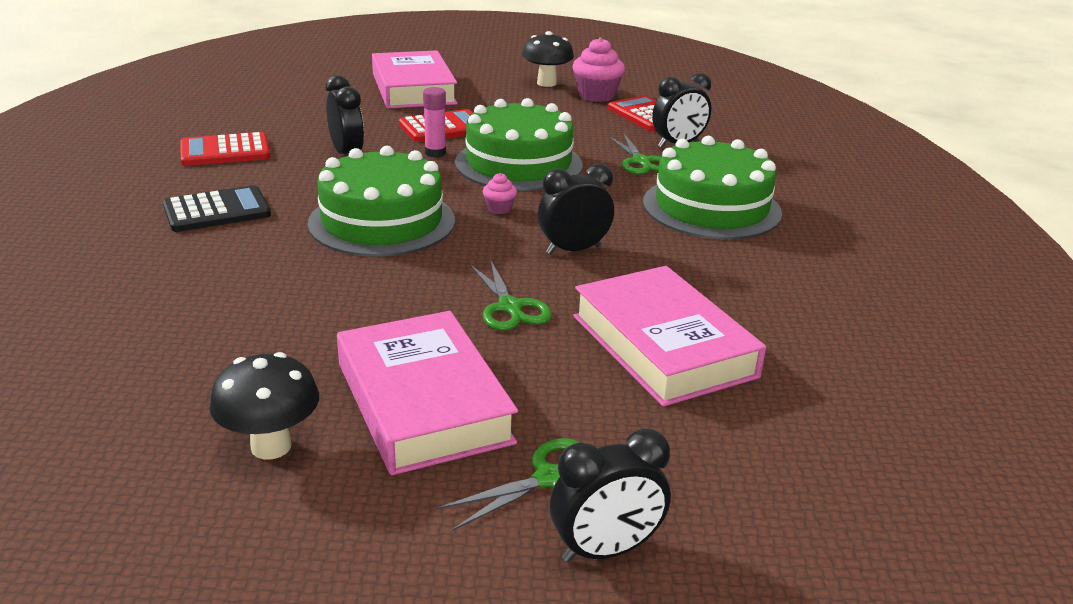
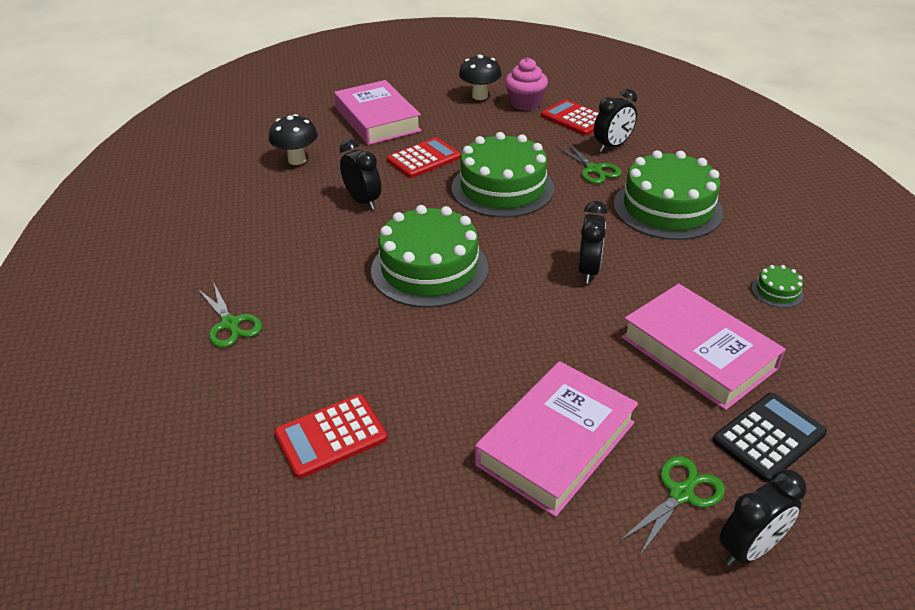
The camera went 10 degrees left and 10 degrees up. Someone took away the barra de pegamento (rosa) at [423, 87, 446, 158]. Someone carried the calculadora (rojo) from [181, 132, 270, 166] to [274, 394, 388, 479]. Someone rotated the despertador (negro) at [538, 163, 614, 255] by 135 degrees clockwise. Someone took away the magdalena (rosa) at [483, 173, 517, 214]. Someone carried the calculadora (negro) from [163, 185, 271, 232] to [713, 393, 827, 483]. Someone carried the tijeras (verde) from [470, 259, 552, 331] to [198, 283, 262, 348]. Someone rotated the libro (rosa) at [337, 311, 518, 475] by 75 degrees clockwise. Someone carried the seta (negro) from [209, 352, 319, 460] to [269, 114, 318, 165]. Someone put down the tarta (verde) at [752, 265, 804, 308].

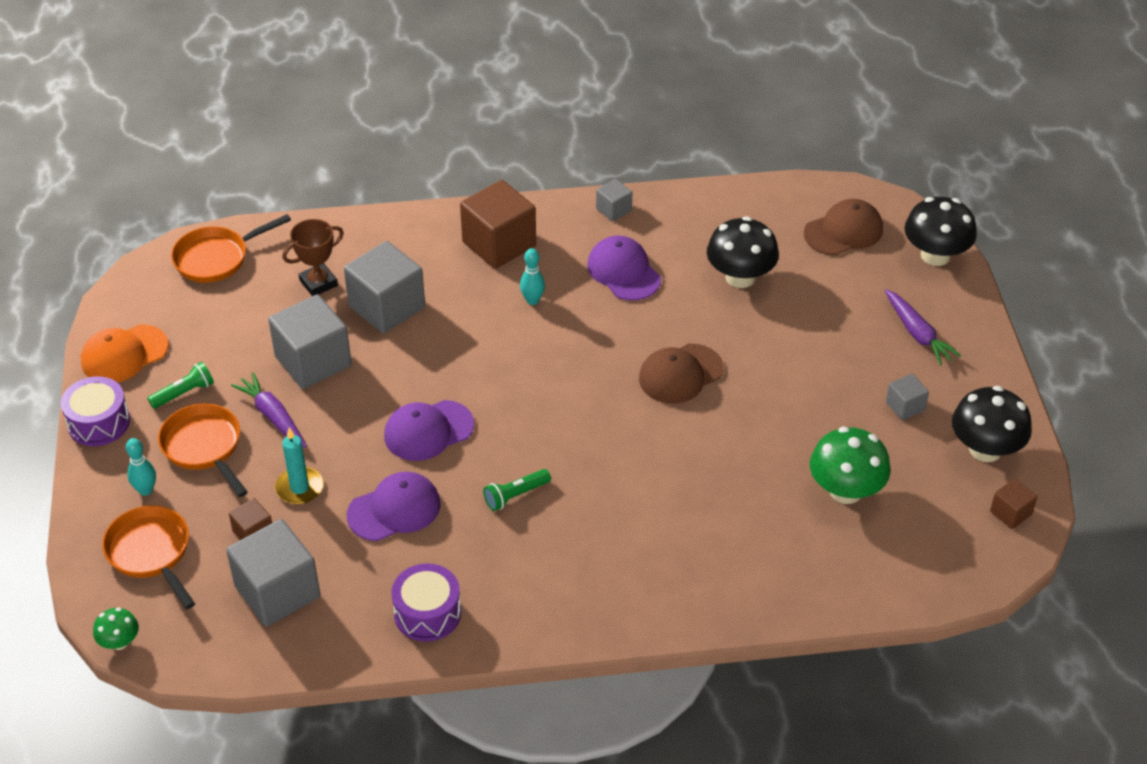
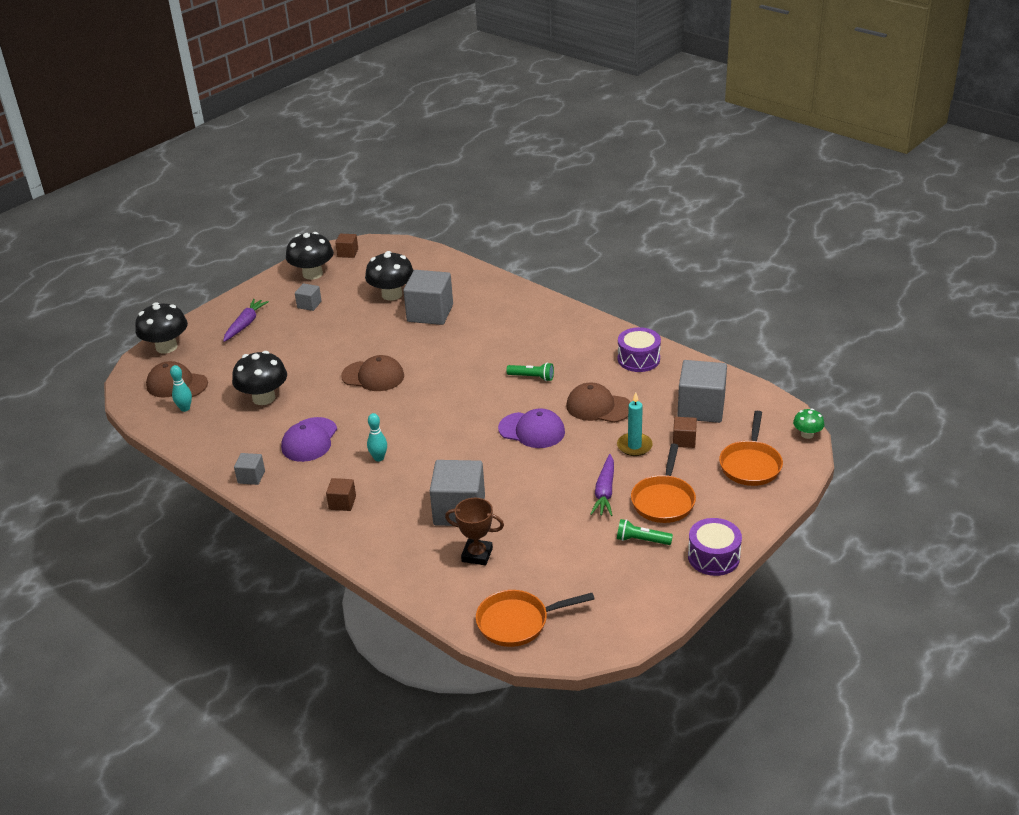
The camera went 130 degrees left and 10 degrees down. Someone scaled the cubo (marrón) at [460, 180, 536, 269] by 0.49. Someone rotated the sartén (naranja) at [171, 214, 291, 283] by 150 degrees clockwise. Someone carried the cubo (gris) from [268, 294, 352, 389] to [403, 270, 453, 325]. Someone took away the gorra (naranja) at [81, 325, 169, 382]. Someone repainted the seta (verde) at [810, 427, 891, 504], which became the seta (negro) at [365, 251, 414, 301]. Someone carried the bolo (turquesa) from [126, 438, 156, 496] to [170, 365, 192, 412]. Someone repainted the gorra (morado) at [347, 472, 441, 541], which became the gorra (marrón) at [566, 382, 630, 423].

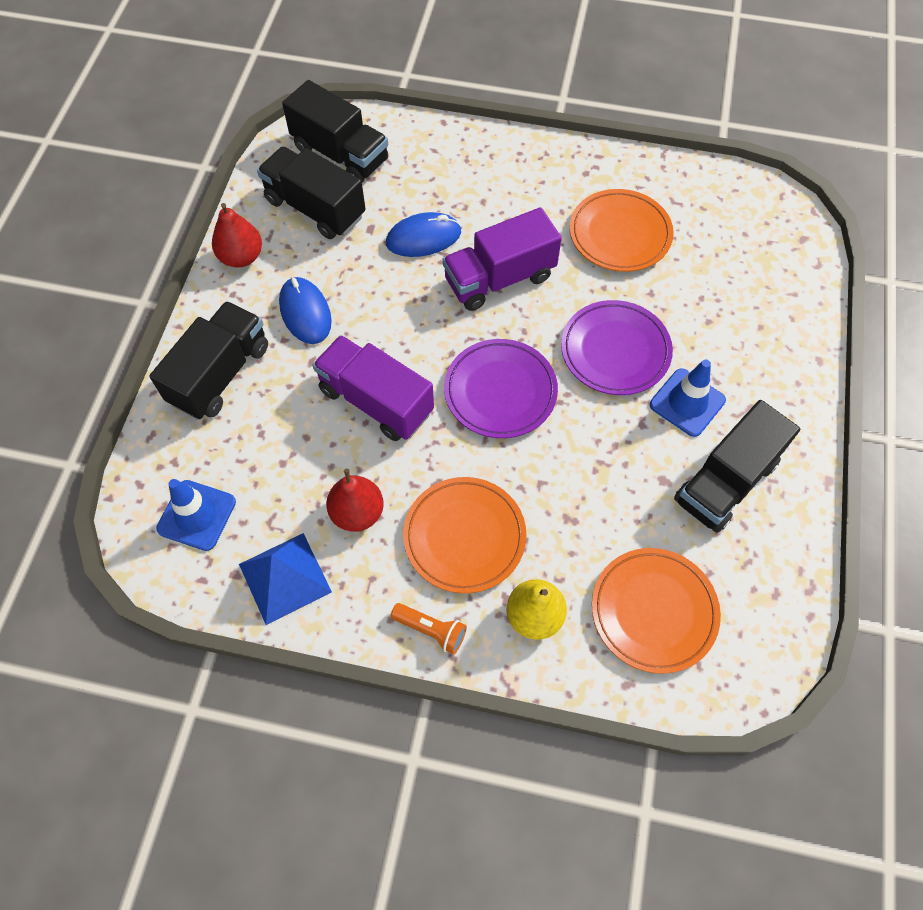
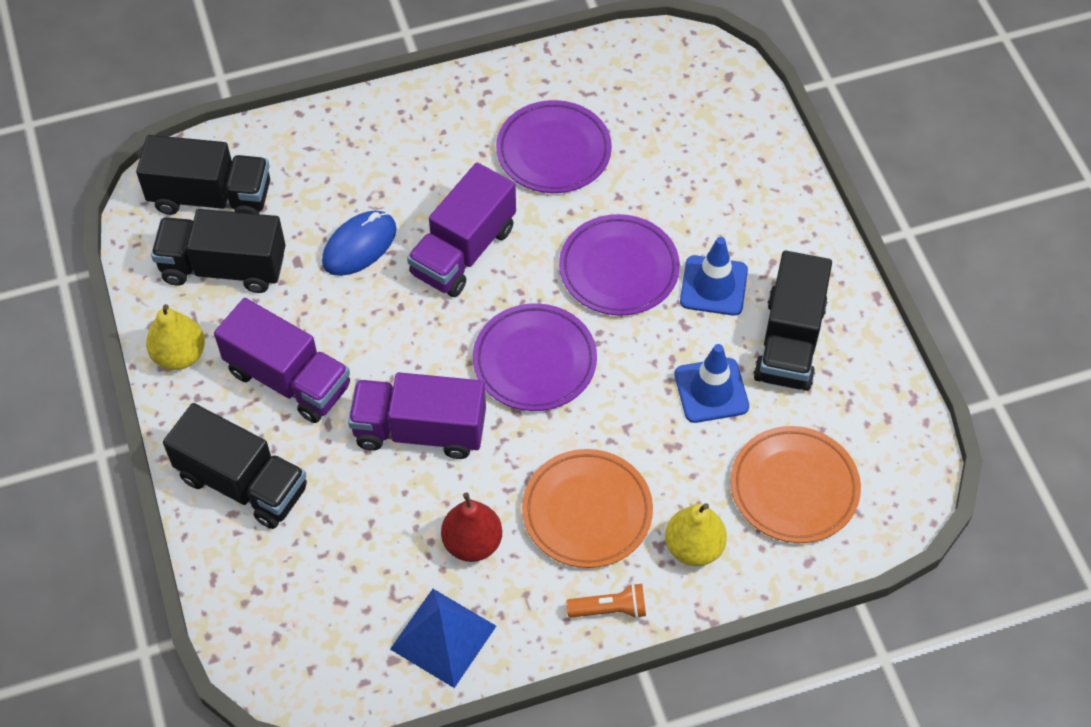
The camera went 30 degrees left and 5 degrees down. Someone repainted the plato (naranja) at [570, 189, 674, 272], which became the plato (morado) at [496, 100, 612, 193]. Someone repainted the pera (rojo) at [212, 203, 262, 268], which became the pera (amarillo) at [146, 304, 205, 370]. Someone swapped the ratón (azul) at [279, 277, 332, 344] for the camión (morado) at [214, 298, 350, 423]. Someone rotated the camión (negro) at [149, 301, 268, 420] by 120 degrees clockwise. Someone carried the cono de tráfico (azul) from [156, 479, 236, 551] to [675, 344, 749, 423].

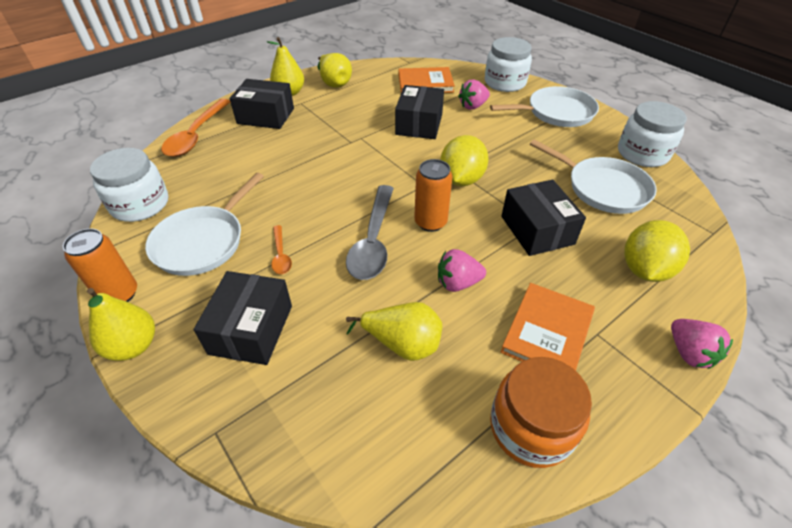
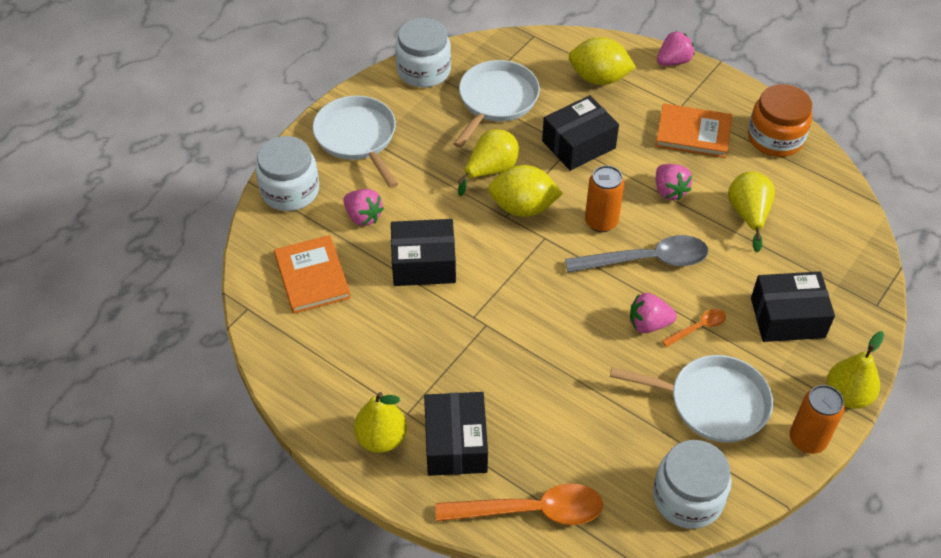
The camera went 105 degrees left and 5 degrees up. Someone carried the pera (amarillo) from [318, 53, 352, 88] to [458, 130, 519, 196]. Someone put down the fresa (rosa) at [630, 293, 677, 333].

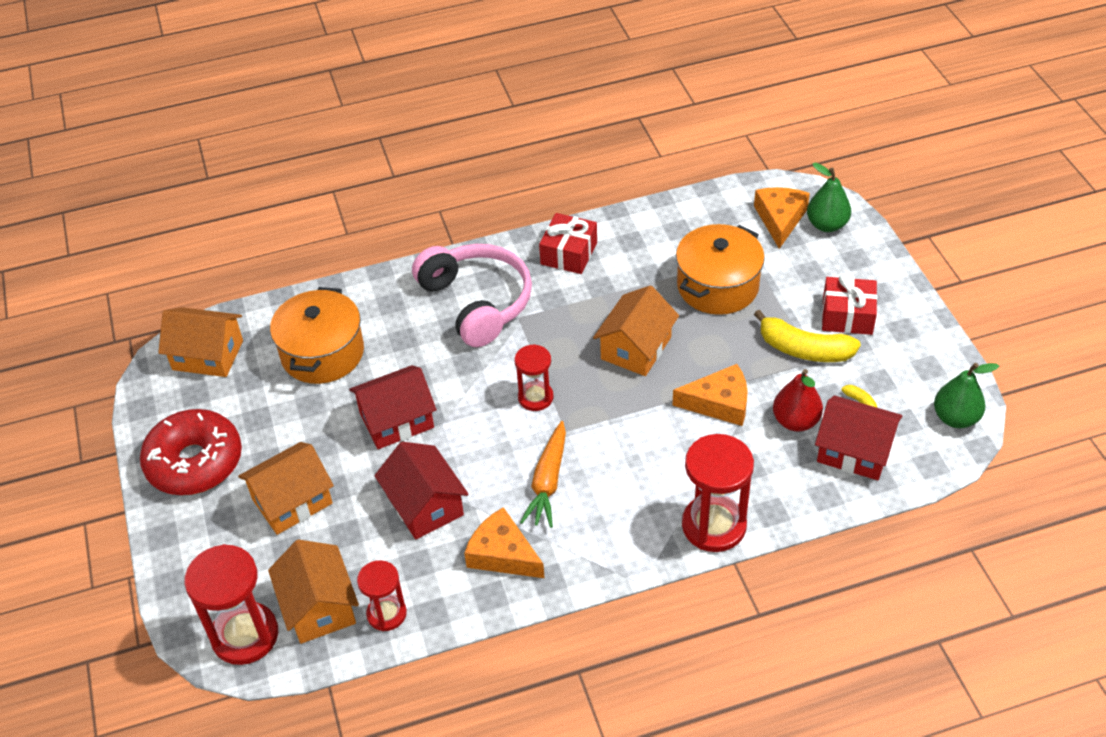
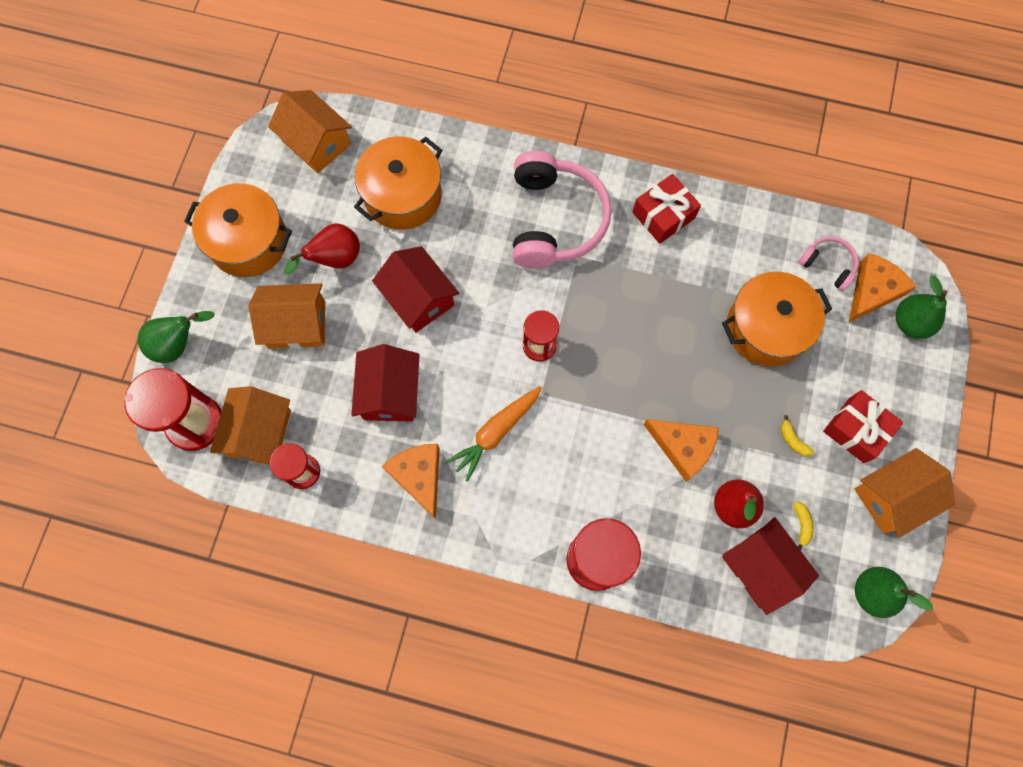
The camera went 30 degrees right and 25 degrees up. Someone carried the casa (naranja) from [593, 285, 679, 376] to [855, 448, 955, 538]. Someone scaled the plátano (amarillo) at [754, 310, 861, 362] by 0.43. Someone rotated the casa (rojo) at [349, 365, 437, 449] by 45 degrees clockwise. Someone swapped the rosquilla (rojo) at [140, 409, 242, 495] for the olla (naranja) at [184, 183, 292, 277]. Someone put down the pera (rojo) at [284, 223, 360, 275]. Someone put down the auriculares (rosa) at [799, 236, 859, 291]. Someone put down the pera (verde) at [138, 311, 215, 363].

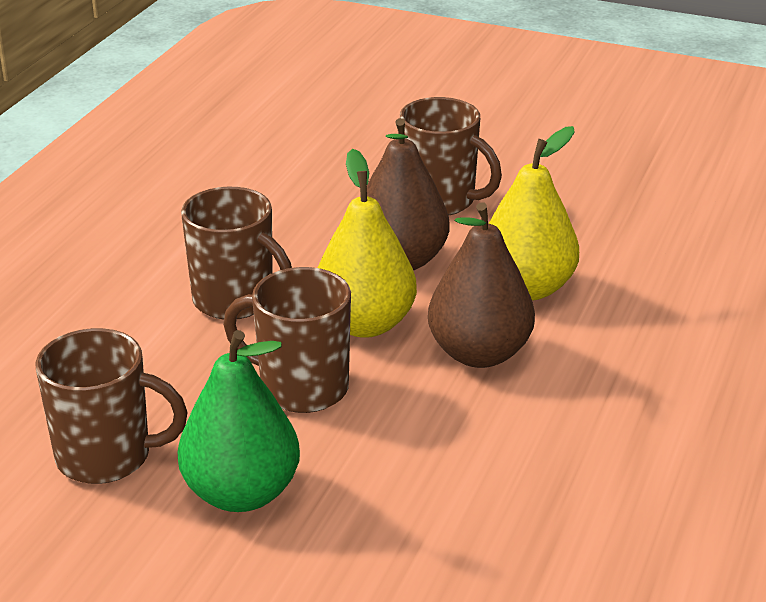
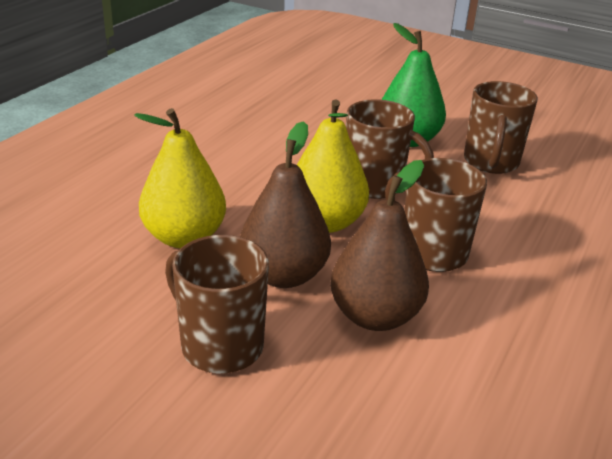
The camera went 175 degrees left and 0 degrees up. Someone carried the pera (marrón) from [428, 202, 535, 368] to [330, 160, 429, 331]. Someone rotated the taza (marrón) at [36, 328, 188, 484] by 90 degrees counterclockwise.

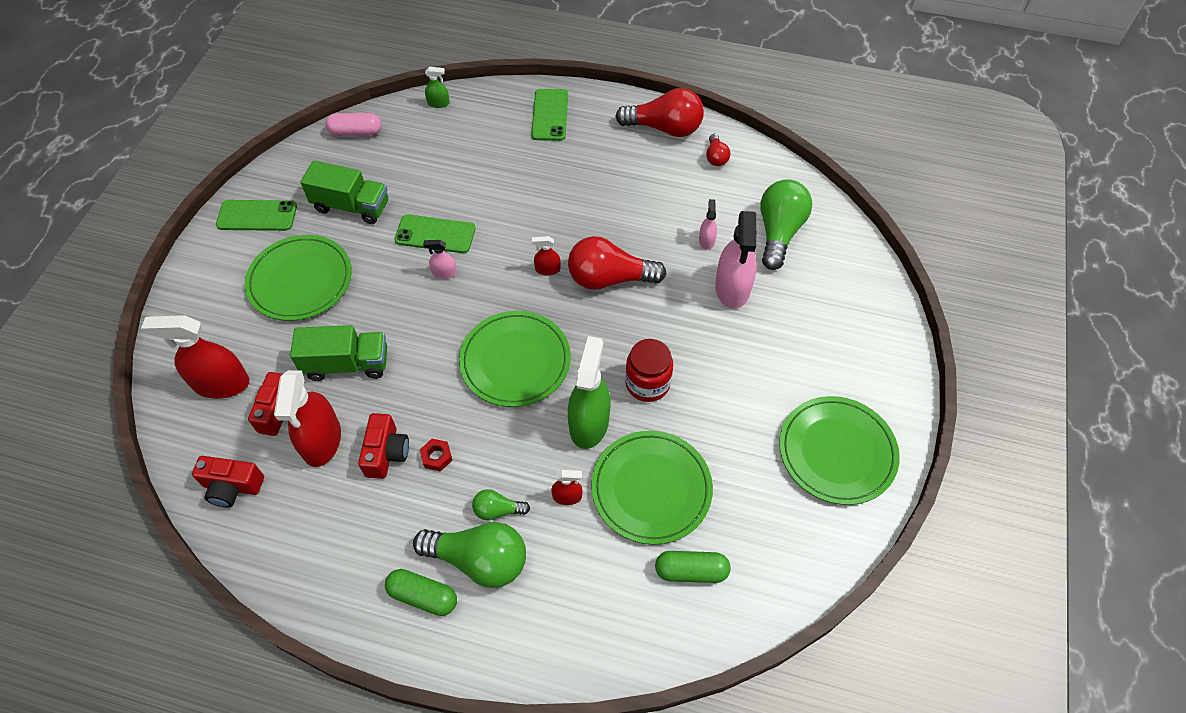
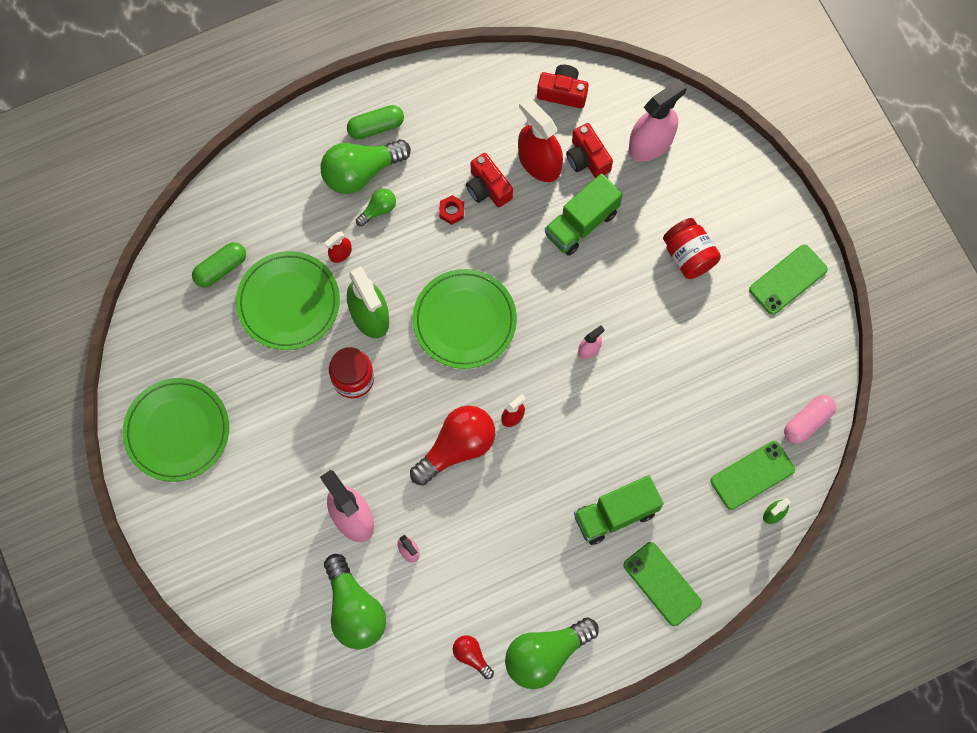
The camera went 140 degrees right and 15 degrees up. Someone repainted the bombilla (rojo) at [615, 88, 704, 137], which became the bombilla (verde) at [505, 618, 599, 689]. Someone carried the camión (verde) from [300, 161, 388, 224] to [574, 475, 663, 545]. Someone carried the móvil (verde) from [394, 214, 476, 253] to [711, 441, 795, 510]. Someone swapped the plato (verde) at [245, 235, 352, 321] for the tarro (rojo) at [663, 218, 721, 279]. Someone repainted the pulverizador (rojo) at [141, 315, 249, 399], which became the pulverizador (rosa) at [629, 79, 687, 162]. Someone rotated the cámara (rojo) at [192, 456, 264, 507] by 45 degrees clockwise.

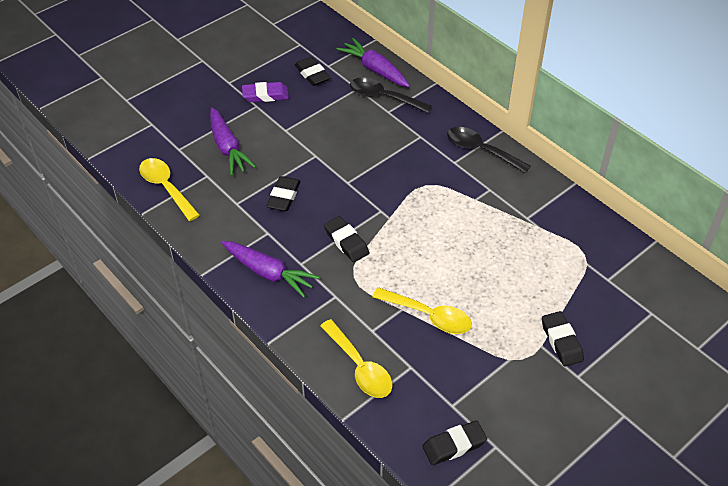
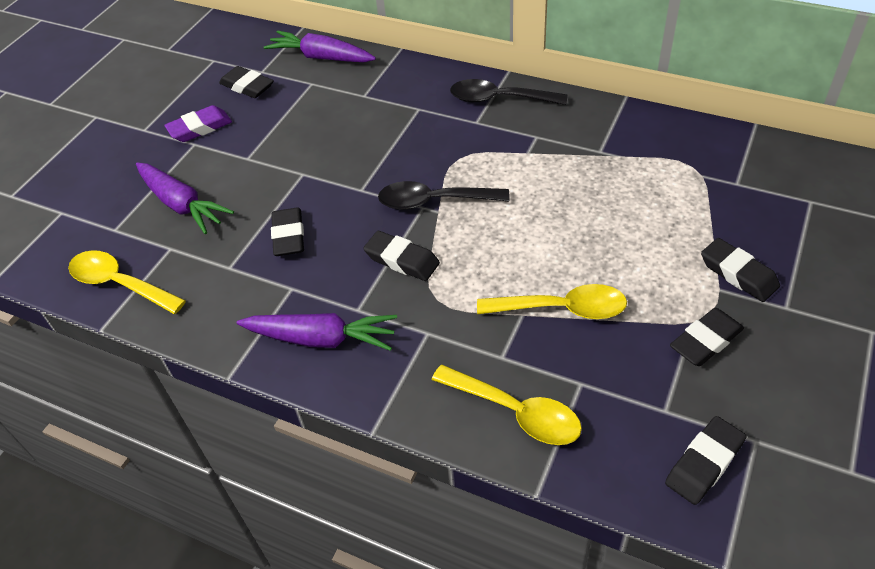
The camera went 20 degrees left and 0 degrees up. Someone carried the cuchara (negro) from [350, 77, 432, 113] to [378, 181, 510, 210]. Someone put down the goma de borrar (negro) at [670, 308, 744, 366].

